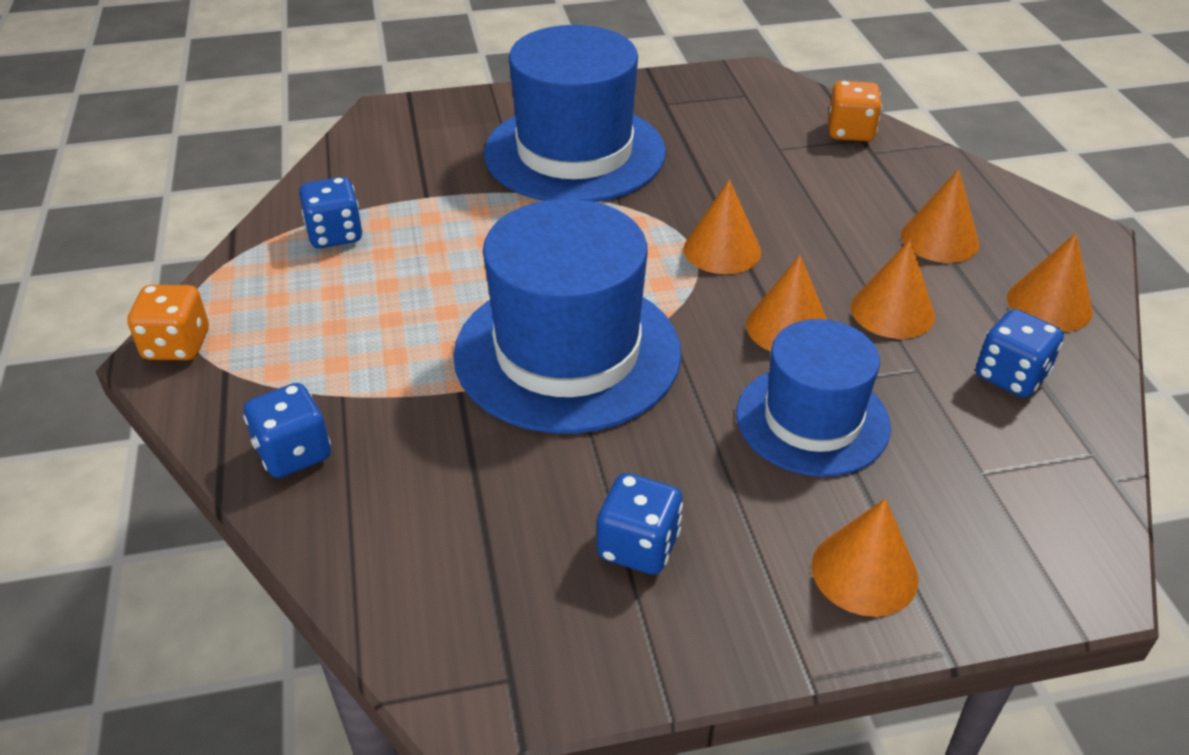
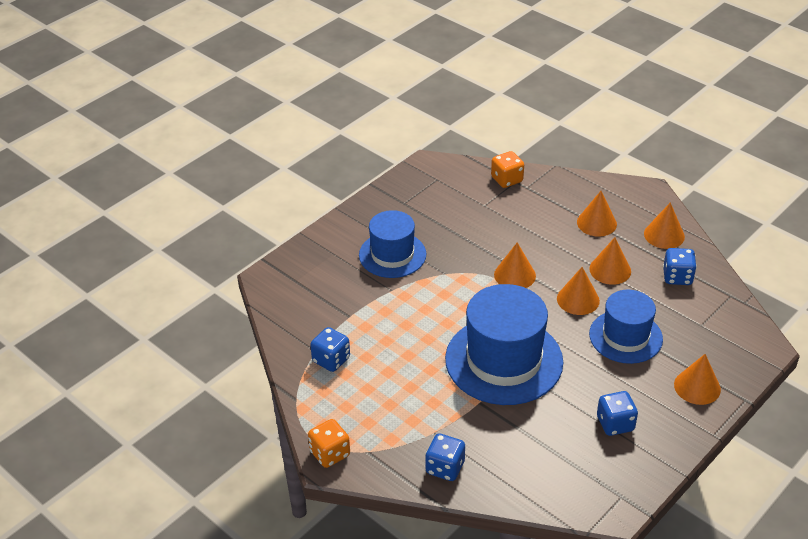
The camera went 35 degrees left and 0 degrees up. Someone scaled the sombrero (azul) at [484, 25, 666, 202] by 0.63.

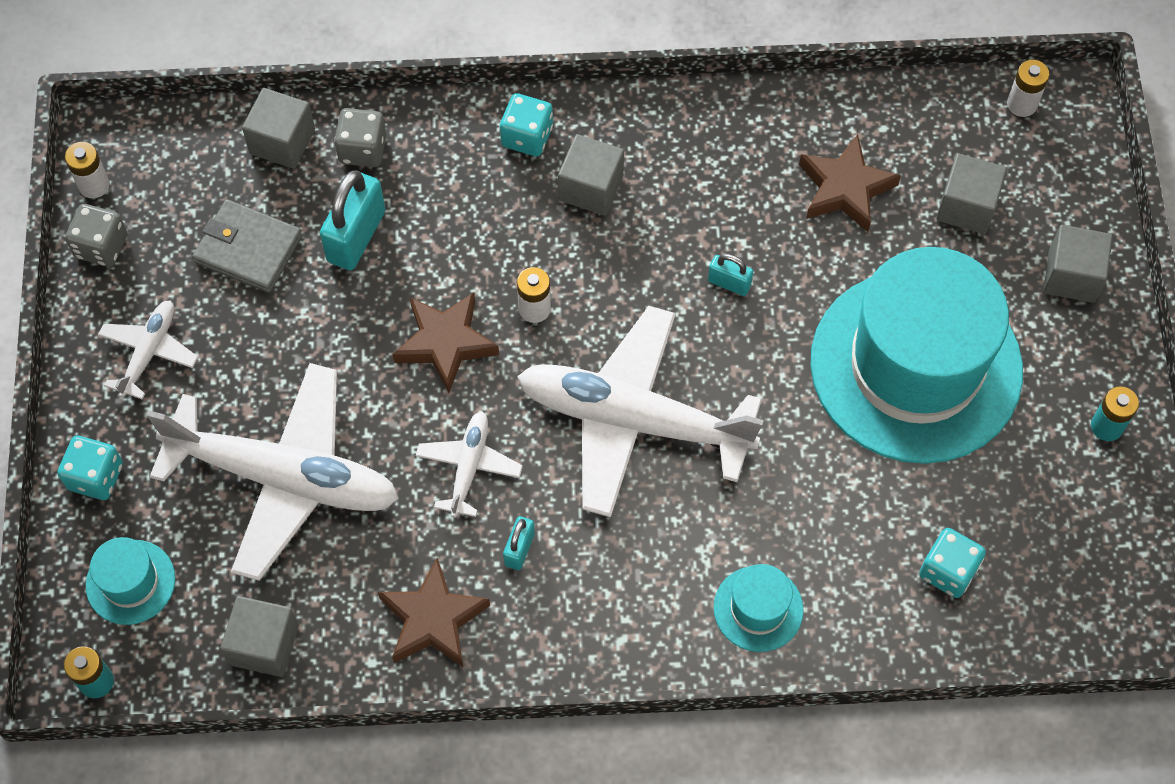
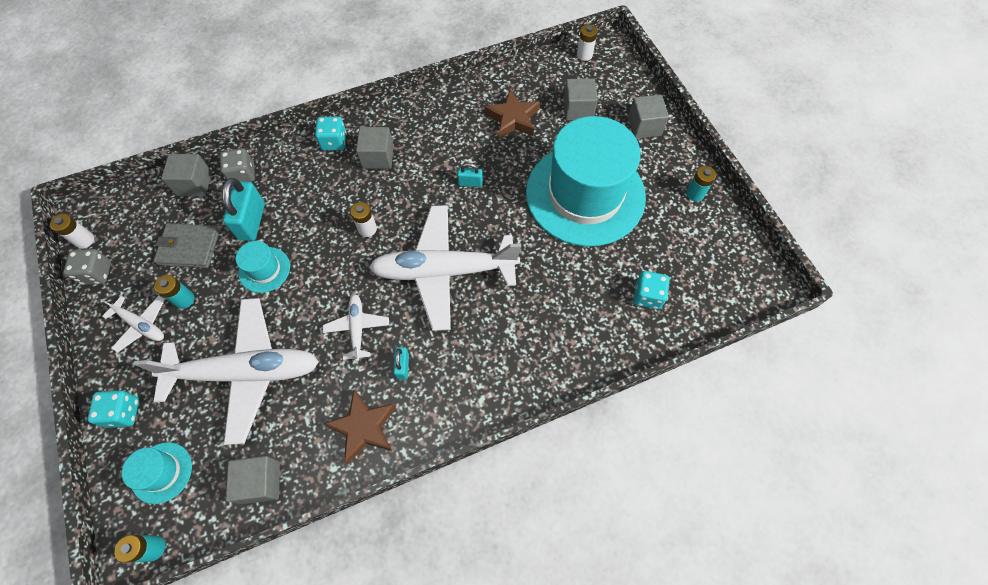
The camera went 20 degrees left and 0 degrees up. Someone took away the estrella (marrón) at [392, 293, 499, 393]. Someone rotated the avión (blanco) at [98, 300, 198, 399] by 120 degrees clockwise. Someone carried the sombrero (turquesa) from [714, 564, 804, 652] to [236, 241, 290, 293]. Someone put down the pila (turquesa) at [154, 275, 195, 309].

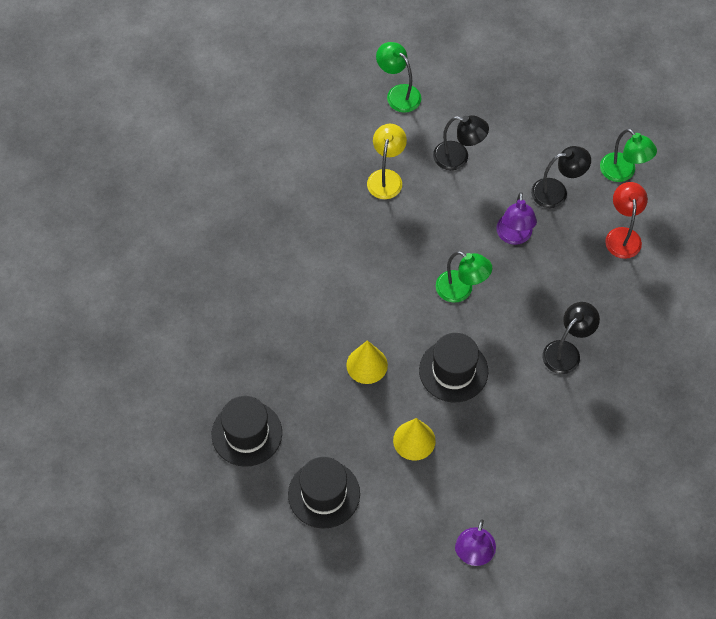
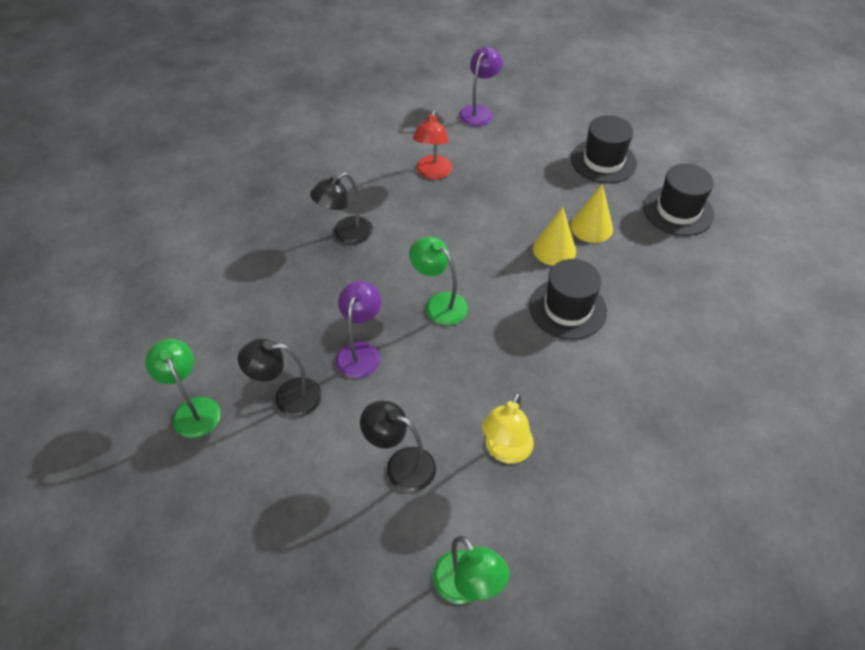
The camera went 170 degrees left and 10 degrees down. Someone carried the lámpara (rojo) from [605, 182, 648, 259] to [412, 110, 452, 180]. Someone carried the sombrero (negro) from [419, 333, 488, 402] to [529, 259, 607, 340]. Someone carried the cono (amarillo) from [393, 418, 436, 461] to [571, 184, 613, 243].

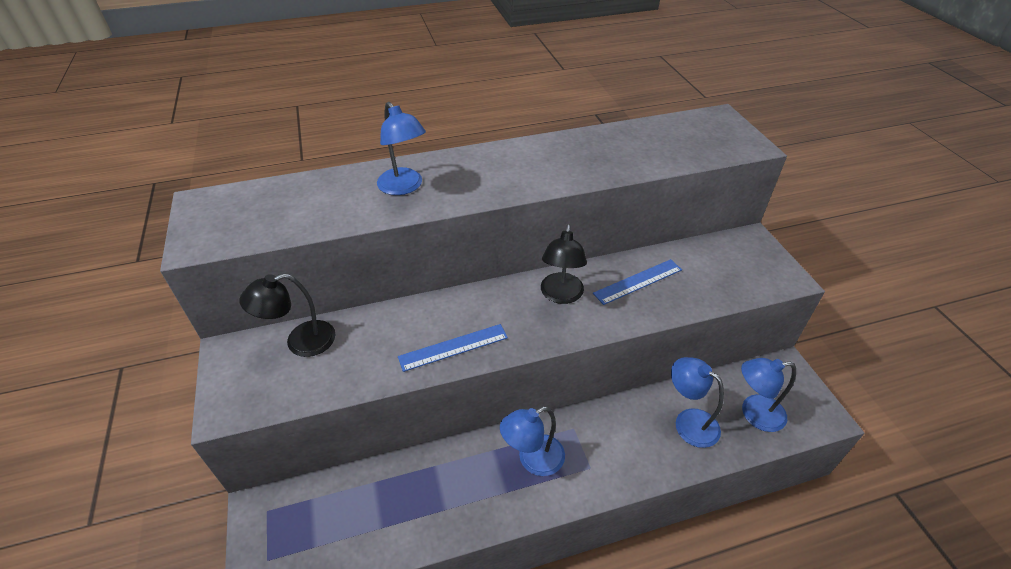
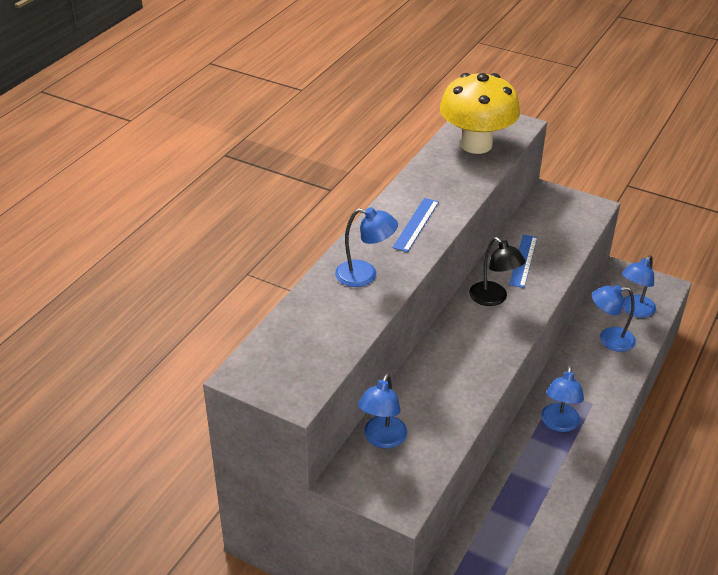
The camera went 45 degrees left and 5 degrees down. Someone repainted the lámpara (negro) at [239, 274, 336, 357], which became the lámpara (azul) at [358, 373, 407, 448]. Someone carried the regla (azul) from [398, 324, 508, 372] to [392, 198, 439, 252]. Someone put down the seta (amarillo) at [440, 73, 520, 154].

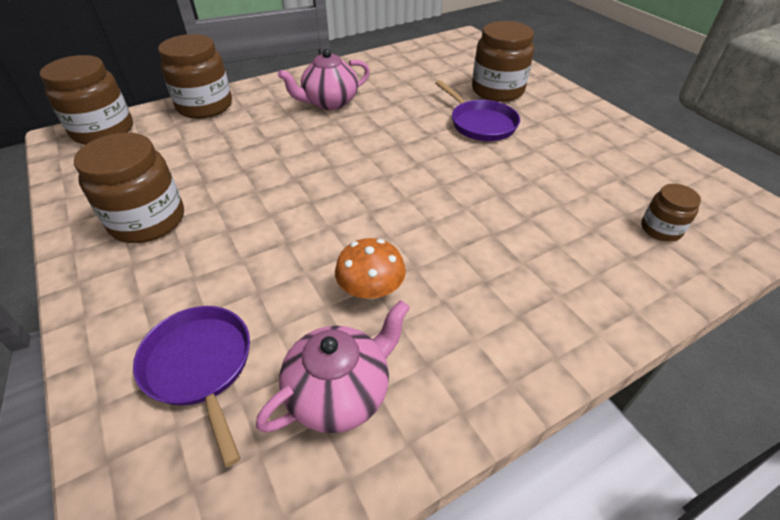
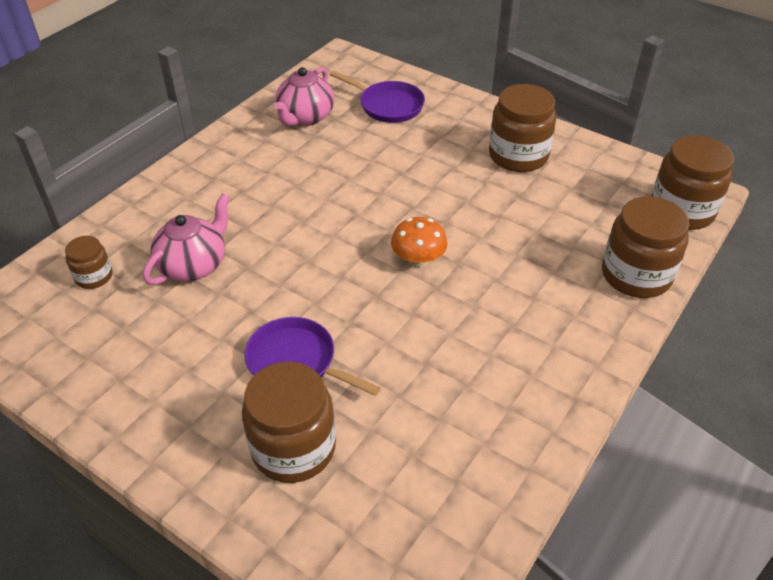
The camera went 155 degrees right and 0 degrees up. Someone carried the tetera (rosa) from [278, 49, 370, 110] to [143, 193, 230, 285]. Someone carried the seta (naranja) from [335, 238, 406, 300] to [391, 217, 448, 267].

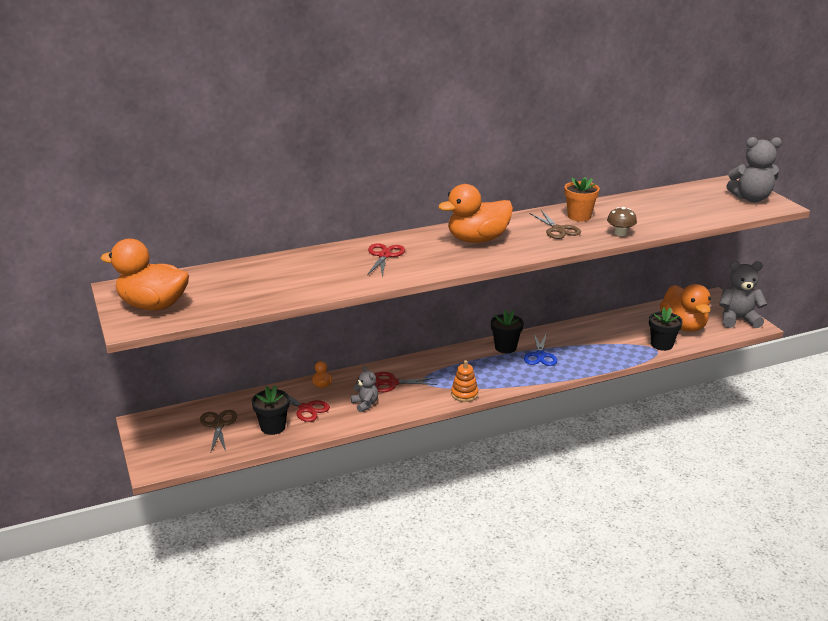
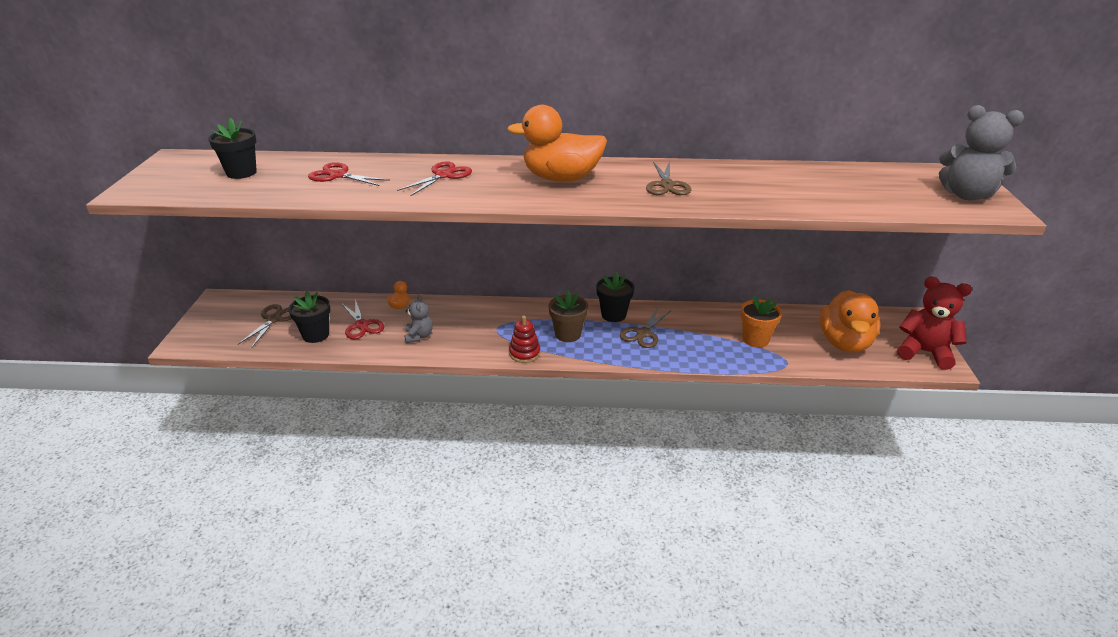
The camera went 25 degrees right and 5 degrees up. Someone carried the maceta (naranja) from [564, 177, 600, 221] to [741, 296, 782, 347]. Someone took away the seta (marrón) at [607, 207, 637, 236]. Someone took away the pato (naranja) at [100, 239, 189, 310]. Someone repainted the osito (gris) at [719, 261, 767, 328], which became the osito (rojo) at [897, 277, 972, 370]. Someone carried the maceta (negro) from [649, 307, 683, 351] to [208, 118, 257, 179]. Someone repainted the tijeras (azul) at [524, 333, 557, 366], which became the tijeras (marrón) at [620, 307, 671, 348]. Someone repainted the juguete apilable (naranja) at [451, 360, 478, 402], which became the juguete apilable (rojo) at [509, 316, 540, 363]. Someone carried the tijeras (rojo) from [374, 372, 438, 392] to [308, 162, 390, 186]. Someone put down the maceta (marrón) at [549, 290, 588, 342].

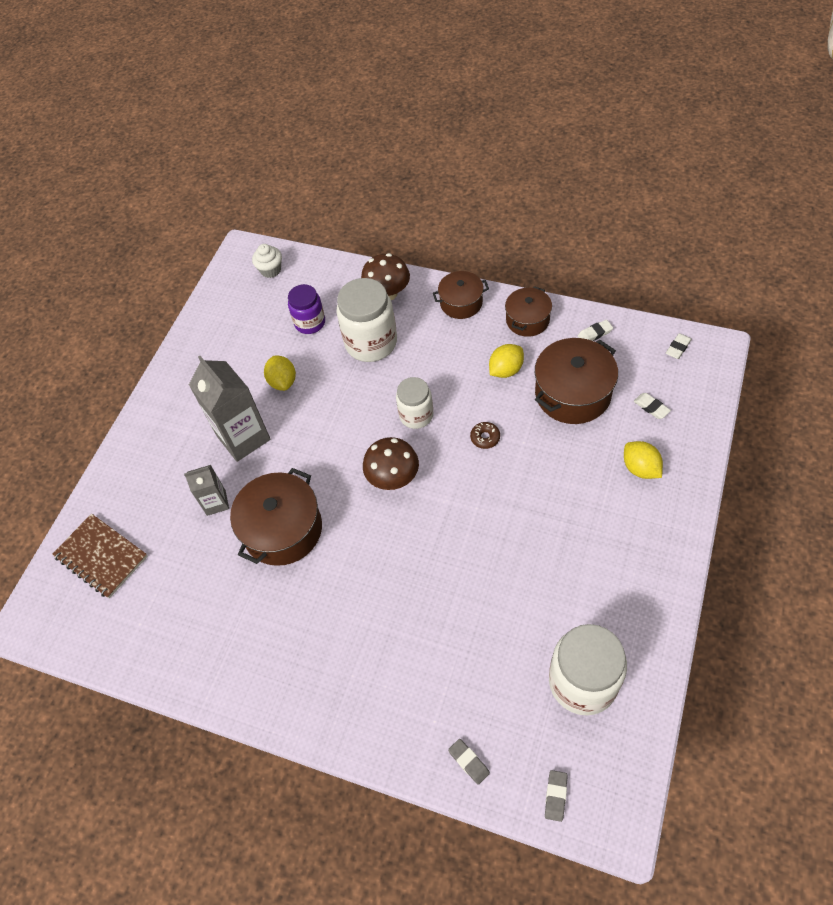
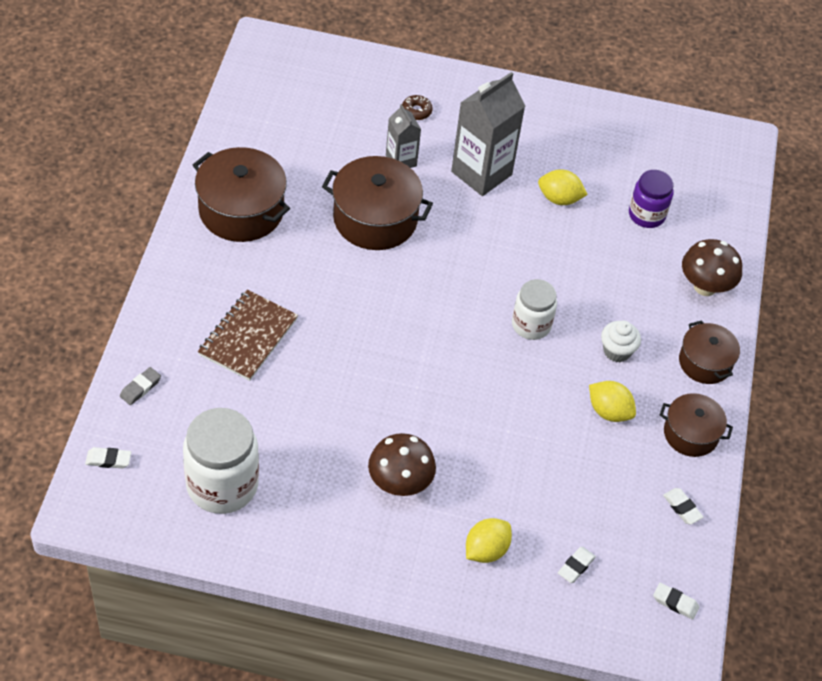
The camera went 70 degrees right and 5 degrees down. Someone carried the magdalena (blanco) from [252, 244, 282, 278] to [601, 321, 641, 362]. Someone took away the tarro (blanco) at [336, 278, 397, 362]. Someone carried the olla (marrón) from [535, 338, 618, 424] to [193, 147, 290, 242]. Someone rotated the limón (amarillo) at [264, 356, 296, 391] by 45 degrees clockwise. Someone carried the rosquilla (marrón) from [470, 422, 500, 449] to [402, 95, 433, 120]. Someone carried the seta (marrón) from [363, 437, 419, 490] to [368, 433, 436, 496]. Someone carried the cuaderno (marrón) from [52, 514, 148, 598] to [198, 290, 298, 381]. Someone repainted the goma de borrar (gris) at [545, 770, 568, 822], which became the goma de borrar (blanco) at [85, 447, 131, 468].

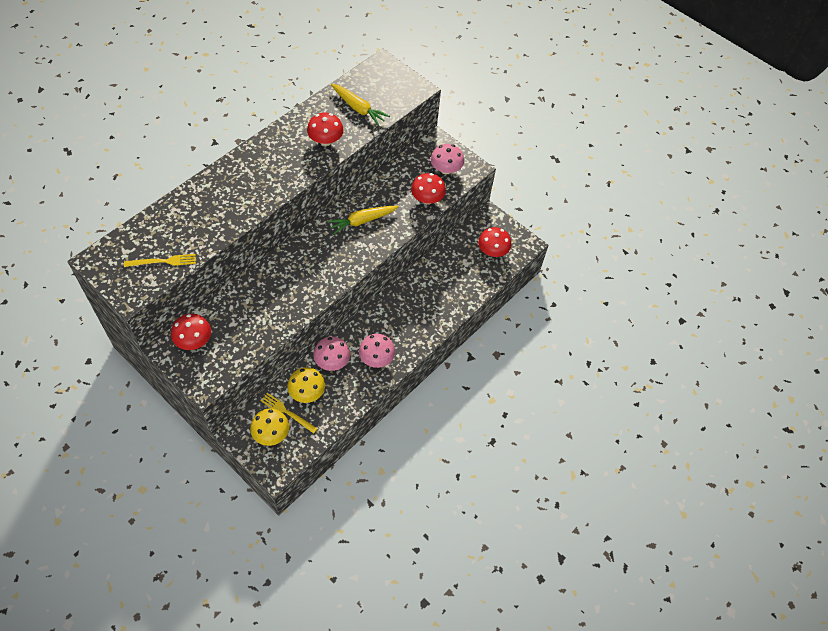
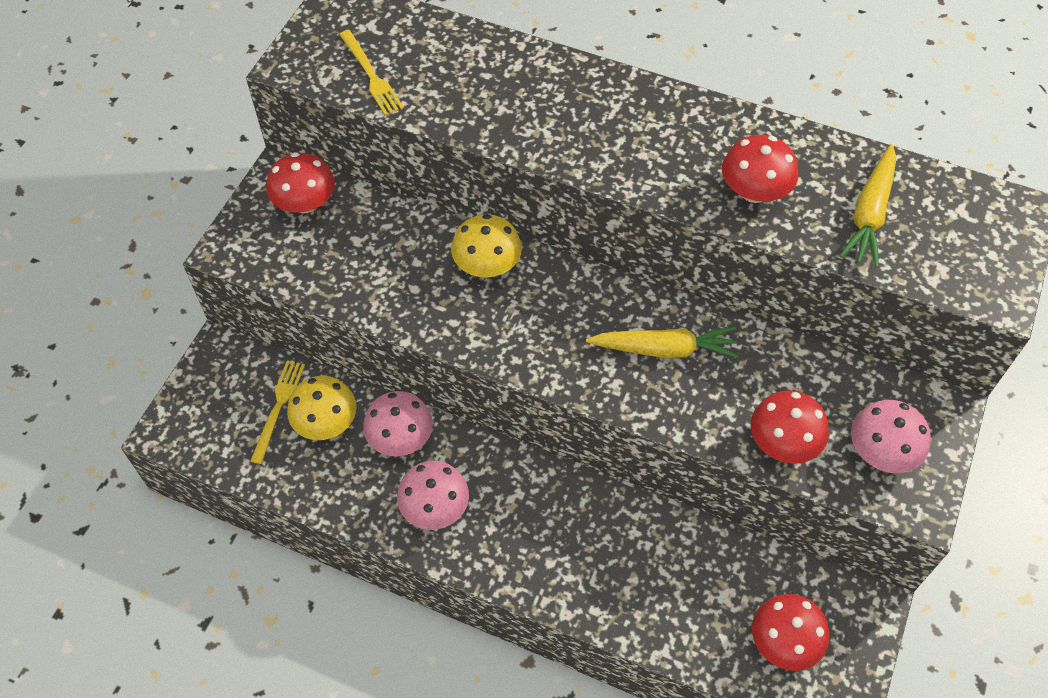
The camera went 75 degrees right and 0 degrees up. Someone rotated the zanahoria (amarillo) at [327, 206, 399, 234] by 135 degrees clockwise. Someone carried the seta (amarillo) from [250, 408, 289, 446] to [451, 214, 522, 277].

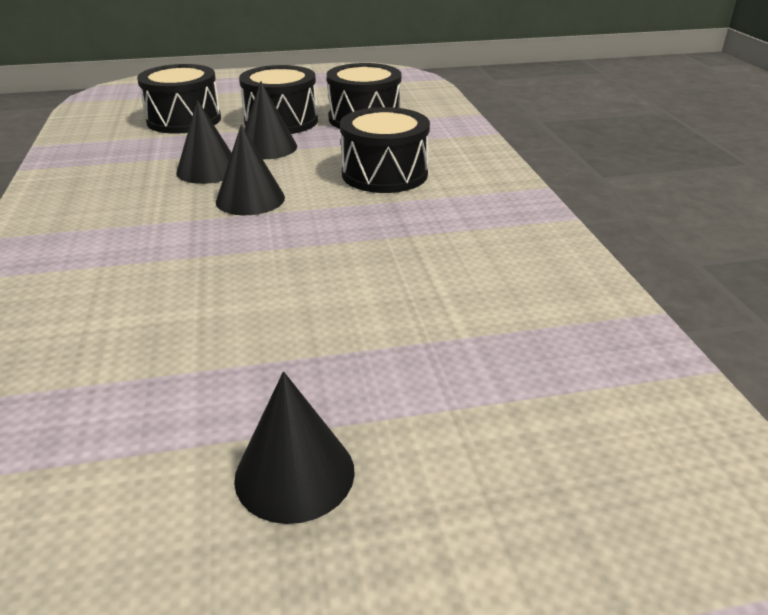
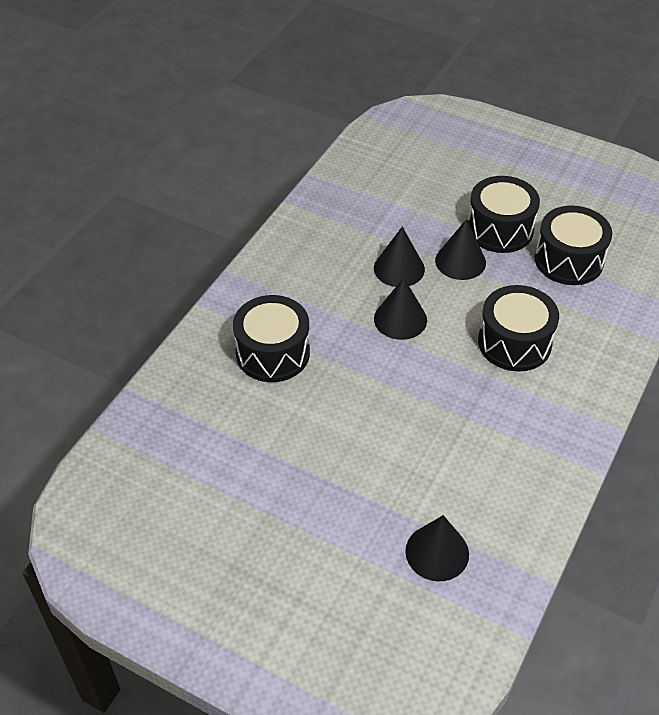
The camera went 40 degrees right and 15 degrees up. Someone carried the tambor (negro) from [137, 64, 221, 134] to [233, 295, 310, 382]. Someone carried the cono (negro) from [234, 372, 355, 524] to [405, 515, 469, 581].

